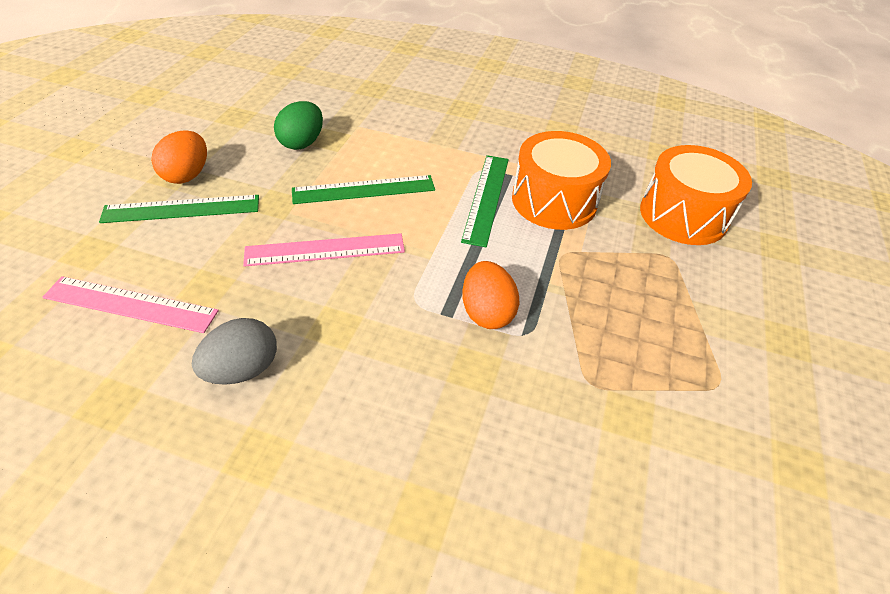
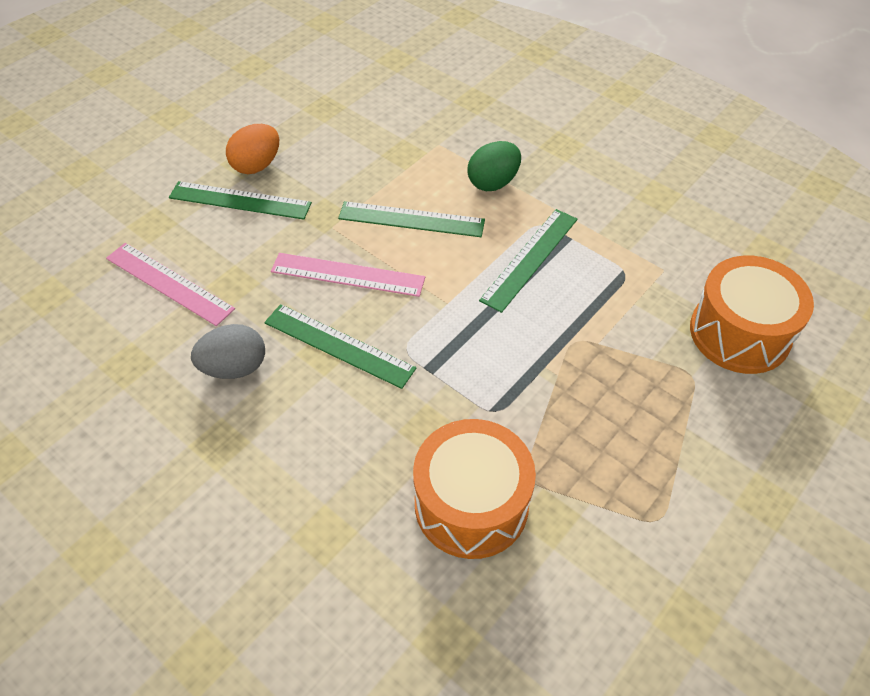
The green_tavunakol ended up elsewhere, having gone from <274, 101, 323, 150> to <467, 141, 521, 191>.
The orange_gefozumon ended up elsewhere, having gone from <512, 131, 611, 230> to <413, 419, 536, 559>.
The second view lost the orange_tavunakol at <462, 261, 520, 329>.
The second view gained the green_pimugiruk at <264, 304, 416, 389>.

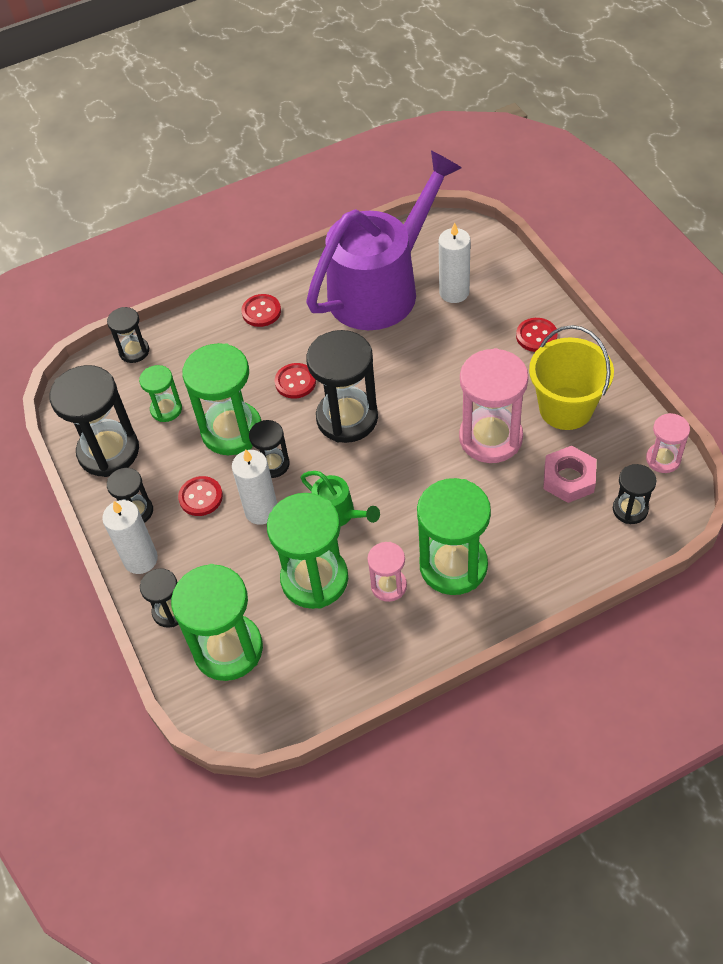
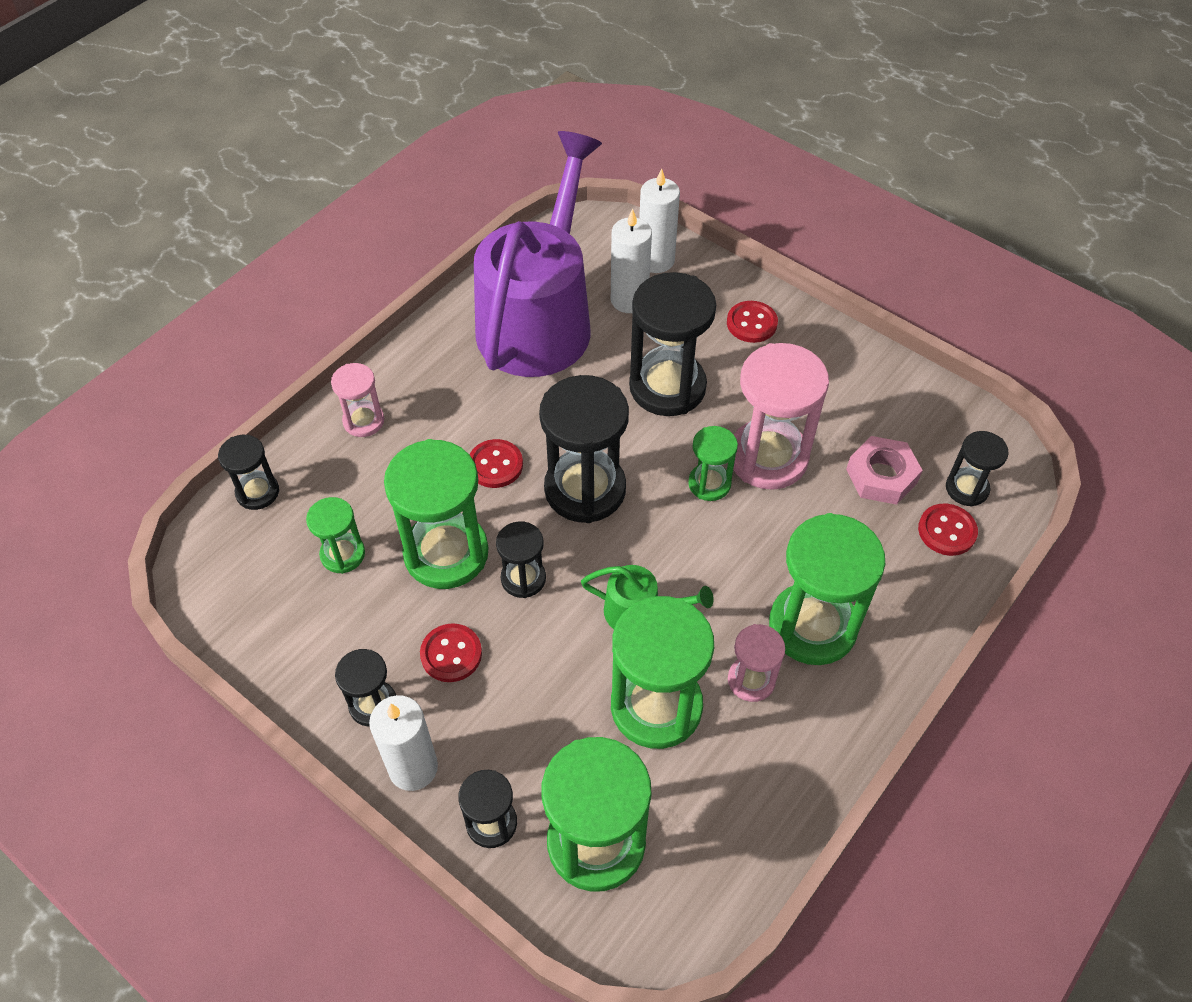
The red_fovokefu ended up elsewhere, having gone from <241, 294, 281, 327> to <918, 504, 978, 556>.
The second view lost the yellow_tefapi at <529, 325, 614, 430>.
The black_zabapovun ended up elsewhere, having gone from <49, 365, 139, 477> to <629, 272, 716, 416>.
The pink_zabapovun ended up elsewhere, having gone from <646, 413, 690, 473> to <331, 363, 384, 437>.
The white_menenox ended up elsewhere, having gone from <232, 449, 277, 525> to <639, 168, 680, 273>.
The second view gained the green_zabapovun at <688, 426, 738, 501>.

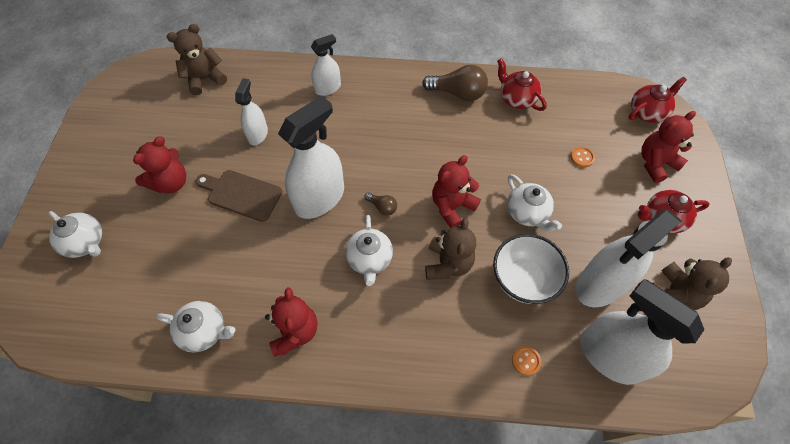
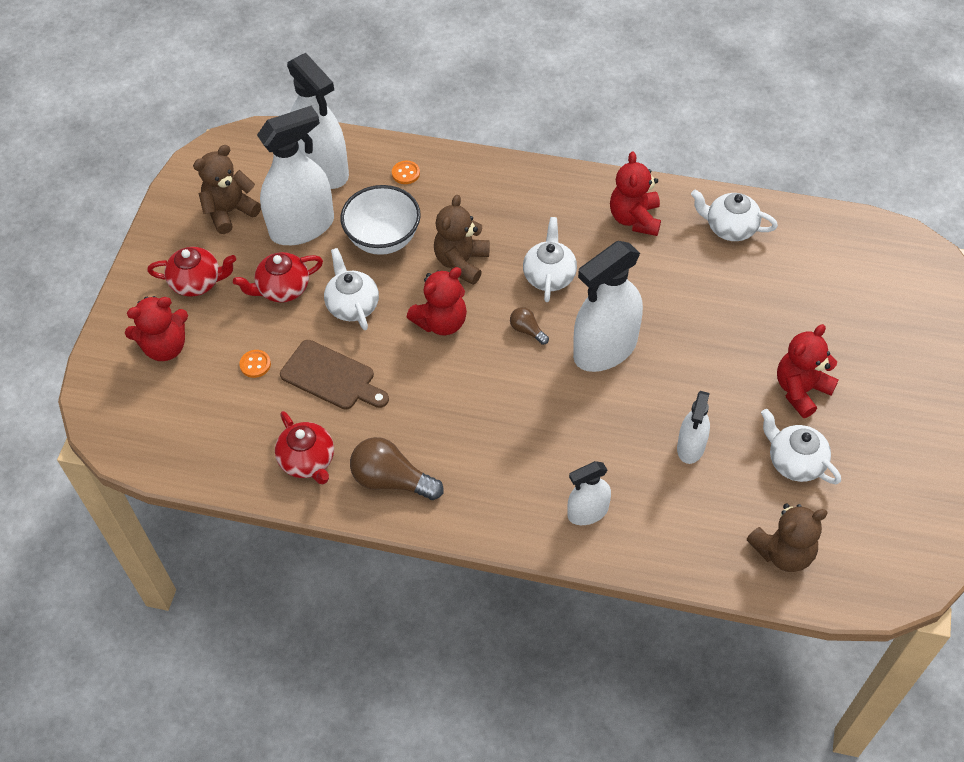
The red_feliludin ended up elsewhere, having gone from <628, 77, 687, 123> to <233, 252, 323, 302>.
The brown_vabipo ended up elsewhere, having gone from <196, 170, 282, 222> to <280, 340, 389, 410>.
The white_feliludin ended up elsewhere, having gone from <48, 211, 102, 258> to <761, 409, 841, 484>.

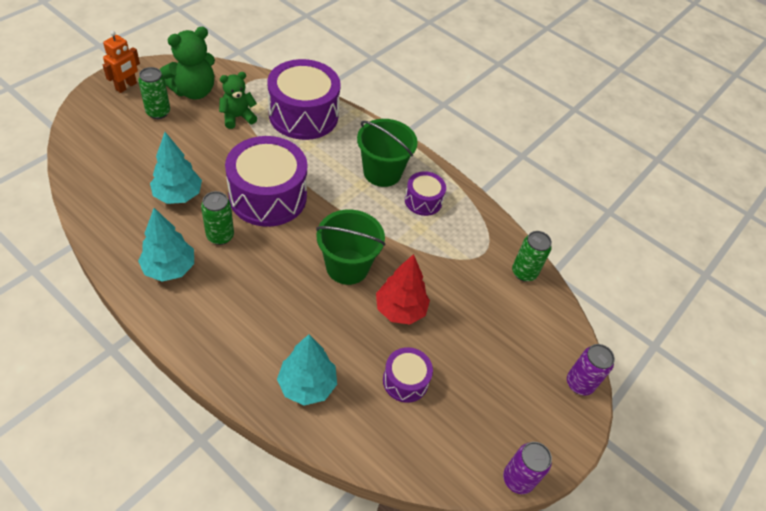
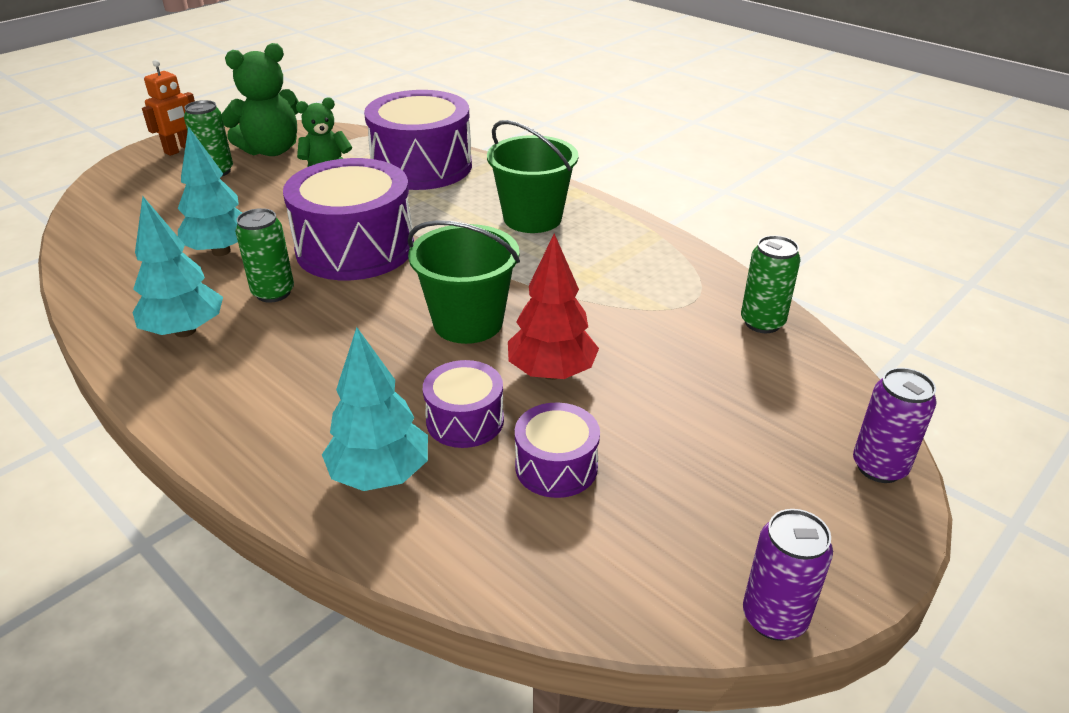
The purple_gefozumon ended up elsewhere, having gone from <405, 171, 446, 216> to <423, 360, 504, 448>.

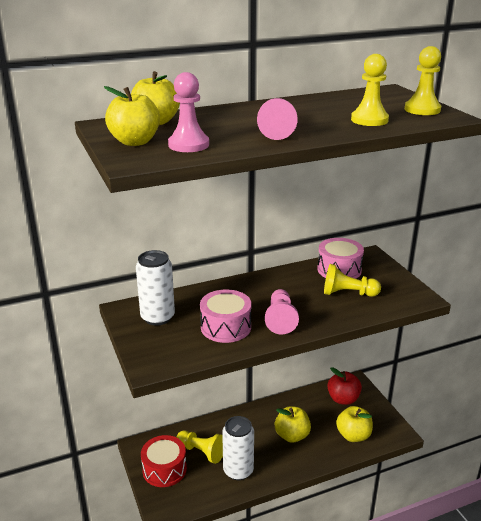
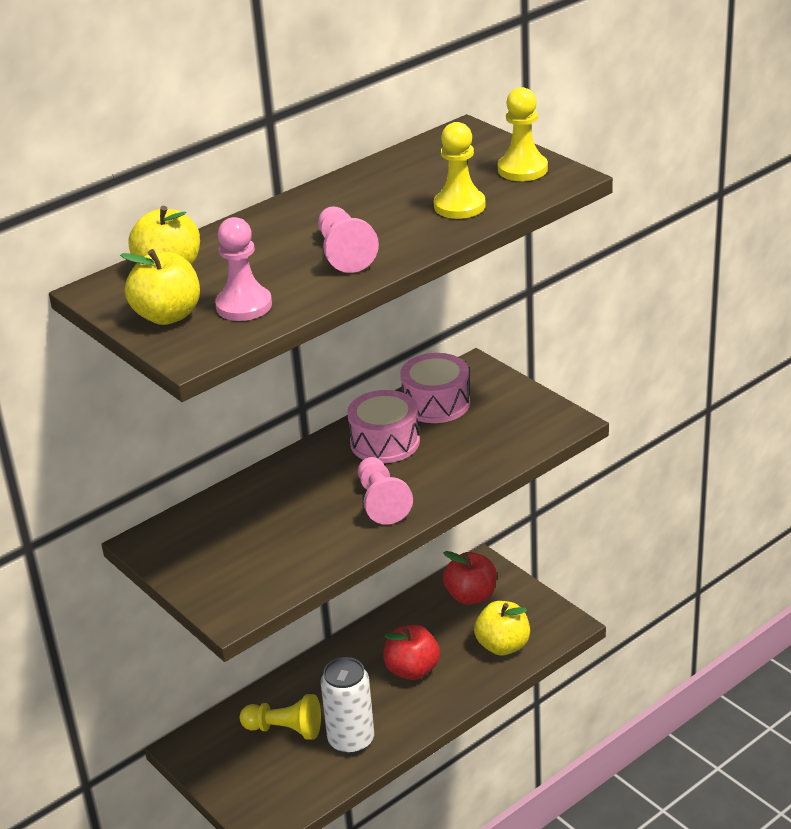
The second view lost the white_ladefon at <136, 250, 175, 326>.
The second view lost the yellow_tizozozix at <324, 264, 381, 297>.
The pink_gefozumon ended up elsewhere, having gone from <200, 289, 251, 343> to <347, 390, 420, 463>.
What was the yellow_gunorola at <275, 406, 311, 443> turned into the red_gunorola at <383, 624, 440, 680>.
The second view lost the red_gefozumon at <141, 435, 187, 487>.

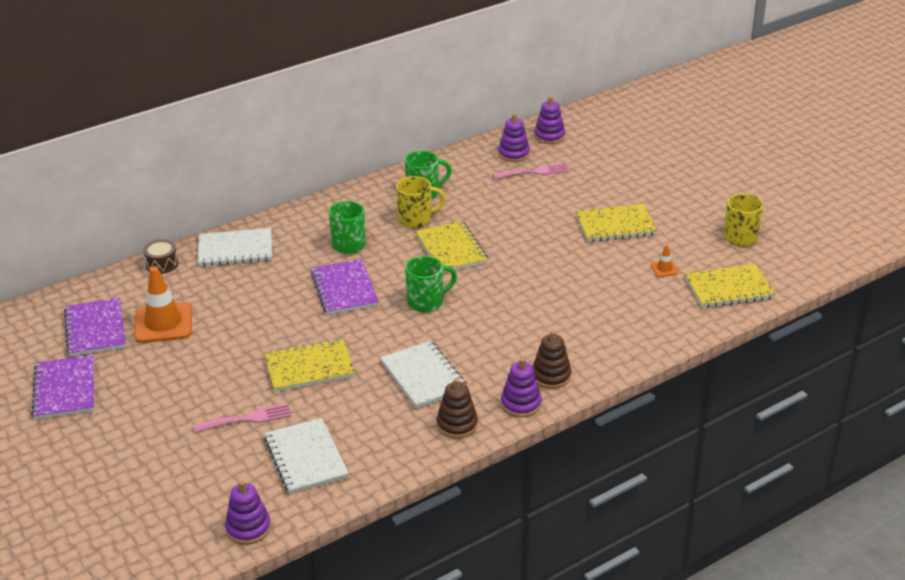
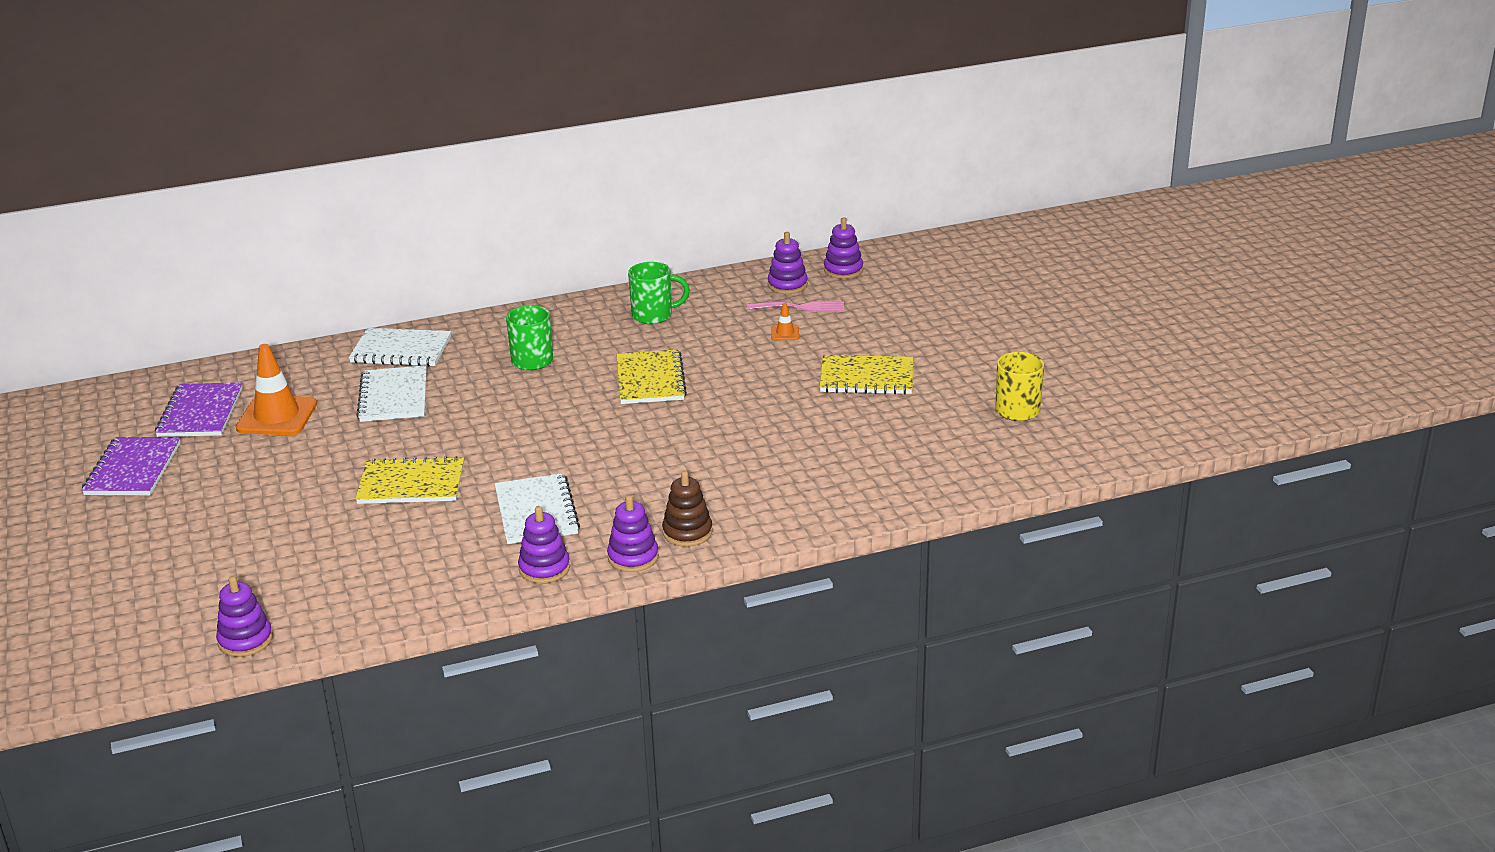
The second view lost the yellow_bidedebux at <396, 176, 446, 228>.
The second view lost the brown_gefozumon at <143, 239, 179, 274>.
The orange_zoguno ended up elsewhere, having gone from <650, 245, 679, 277> to <771, 303, 799, 340>.
The second view lost the green_bidedebux at <405, 256, 457, 312>.
The second view lost the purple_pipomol at <311, 259, 379, 315>.
The second view lost the yellow_pipomol at <685, 264, 775, 308>.
What was the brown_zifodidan at <437, 378, 478, 439> turned into the purple_zifodidan at <518, 506, 570, 584>.
The second view lost the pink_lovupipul at <194, 404, 292, 432>.
The white_pipomol ended up elsewhere, having gone from <264, 418, 349, 494> to <356, 365, 427, 422>.

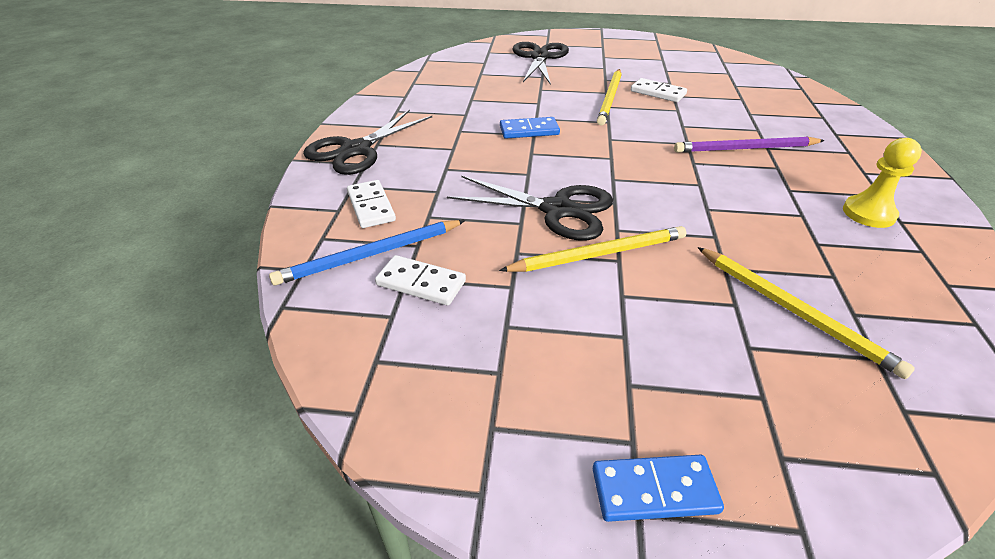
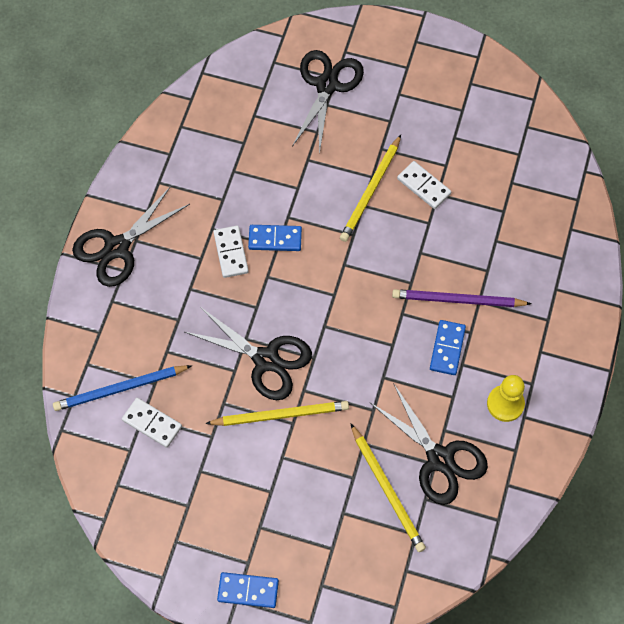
The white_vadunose ended up elsewhere, having gone from <347, 180, 396, 228> to <214, 225, 249, 278>.
The second view gained the blue_vadunose at <430, 320, 466, 375>.
The second view gained the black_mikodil at <371, 383, 488, 505>.

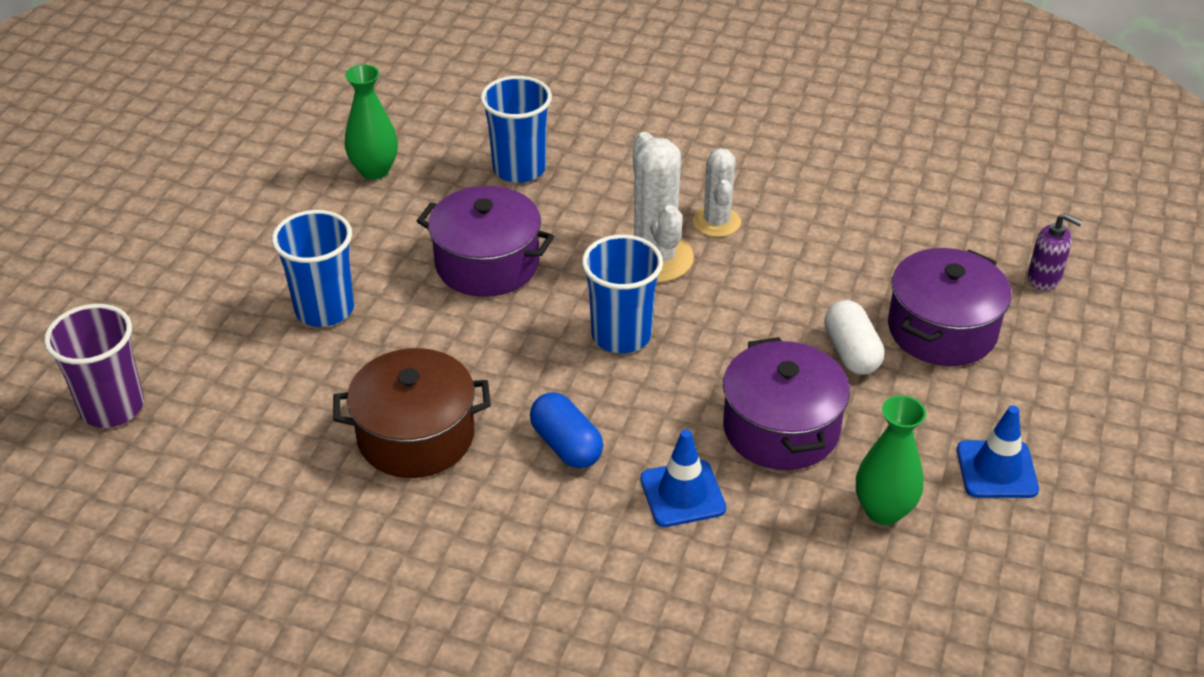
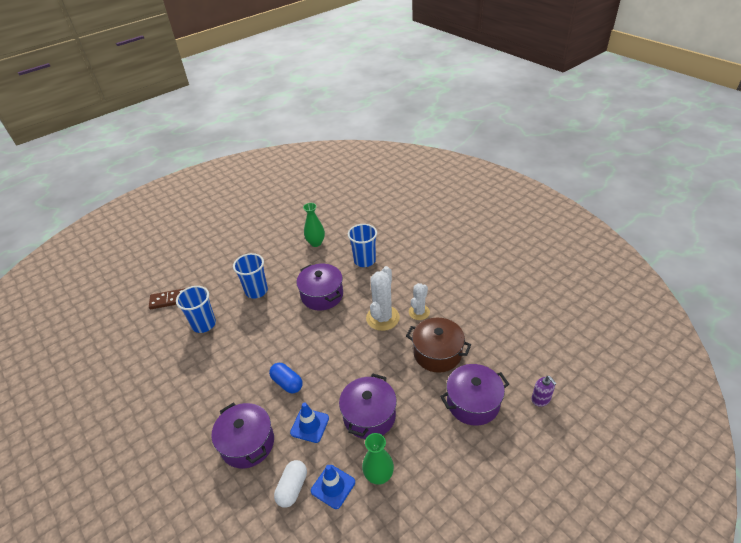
The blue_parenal ended up elsewhere, having gone from <582, 234, 663, 353> to <176, 286, 216, 333>.
The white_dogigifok ended up elsewhere, having gone from <824, 300, 884, 375> to <274, 460, 307, 508>.
Where the purple_parenal stood at <44, 304, 144, 428>, the brown_vadunose came to stand at <149, 288, 186, 309>.
The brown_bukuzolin ended up elsewhere, having gone from <333, 348, 491, 478> to <406, 318, 471, 373>.
The blue_dogigifok at <530, 392, 603, 468> ended up facing another way, 45 degrees counterclockwise from before.
The blue_zoguno ended up elsewhere, having gone from <957, 406, 1039, 498> to <311, 465, 355, 509>.
The second view gained the purple_bukuzolin at <212, 403, 274, 468>.

